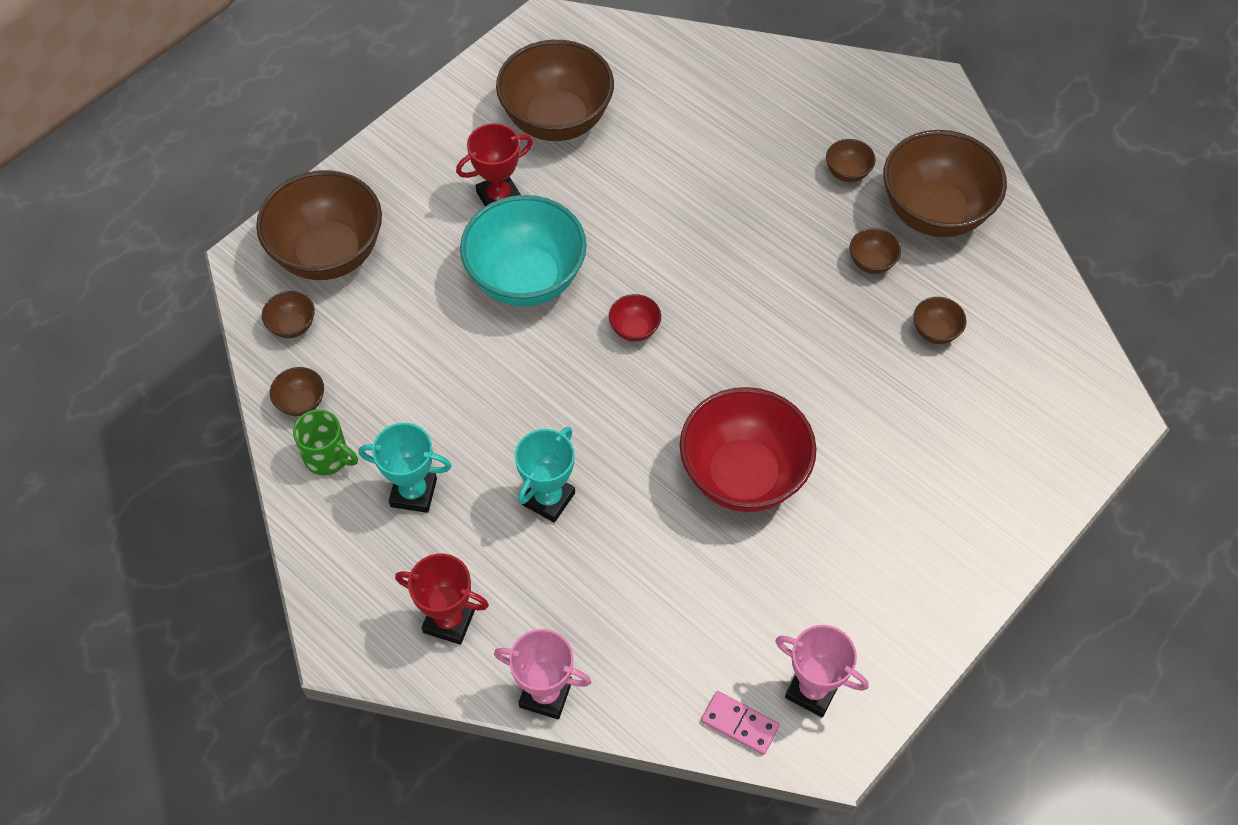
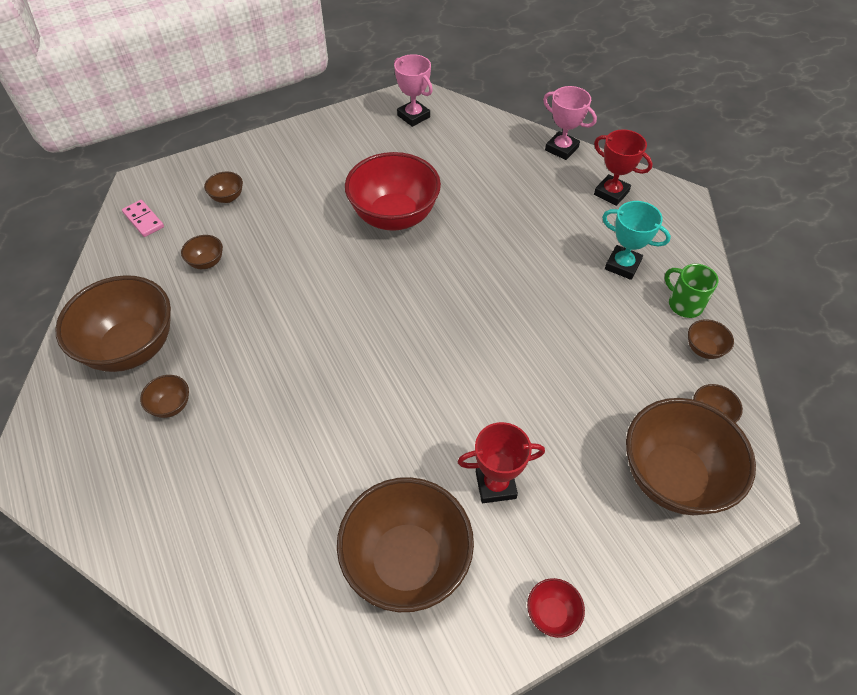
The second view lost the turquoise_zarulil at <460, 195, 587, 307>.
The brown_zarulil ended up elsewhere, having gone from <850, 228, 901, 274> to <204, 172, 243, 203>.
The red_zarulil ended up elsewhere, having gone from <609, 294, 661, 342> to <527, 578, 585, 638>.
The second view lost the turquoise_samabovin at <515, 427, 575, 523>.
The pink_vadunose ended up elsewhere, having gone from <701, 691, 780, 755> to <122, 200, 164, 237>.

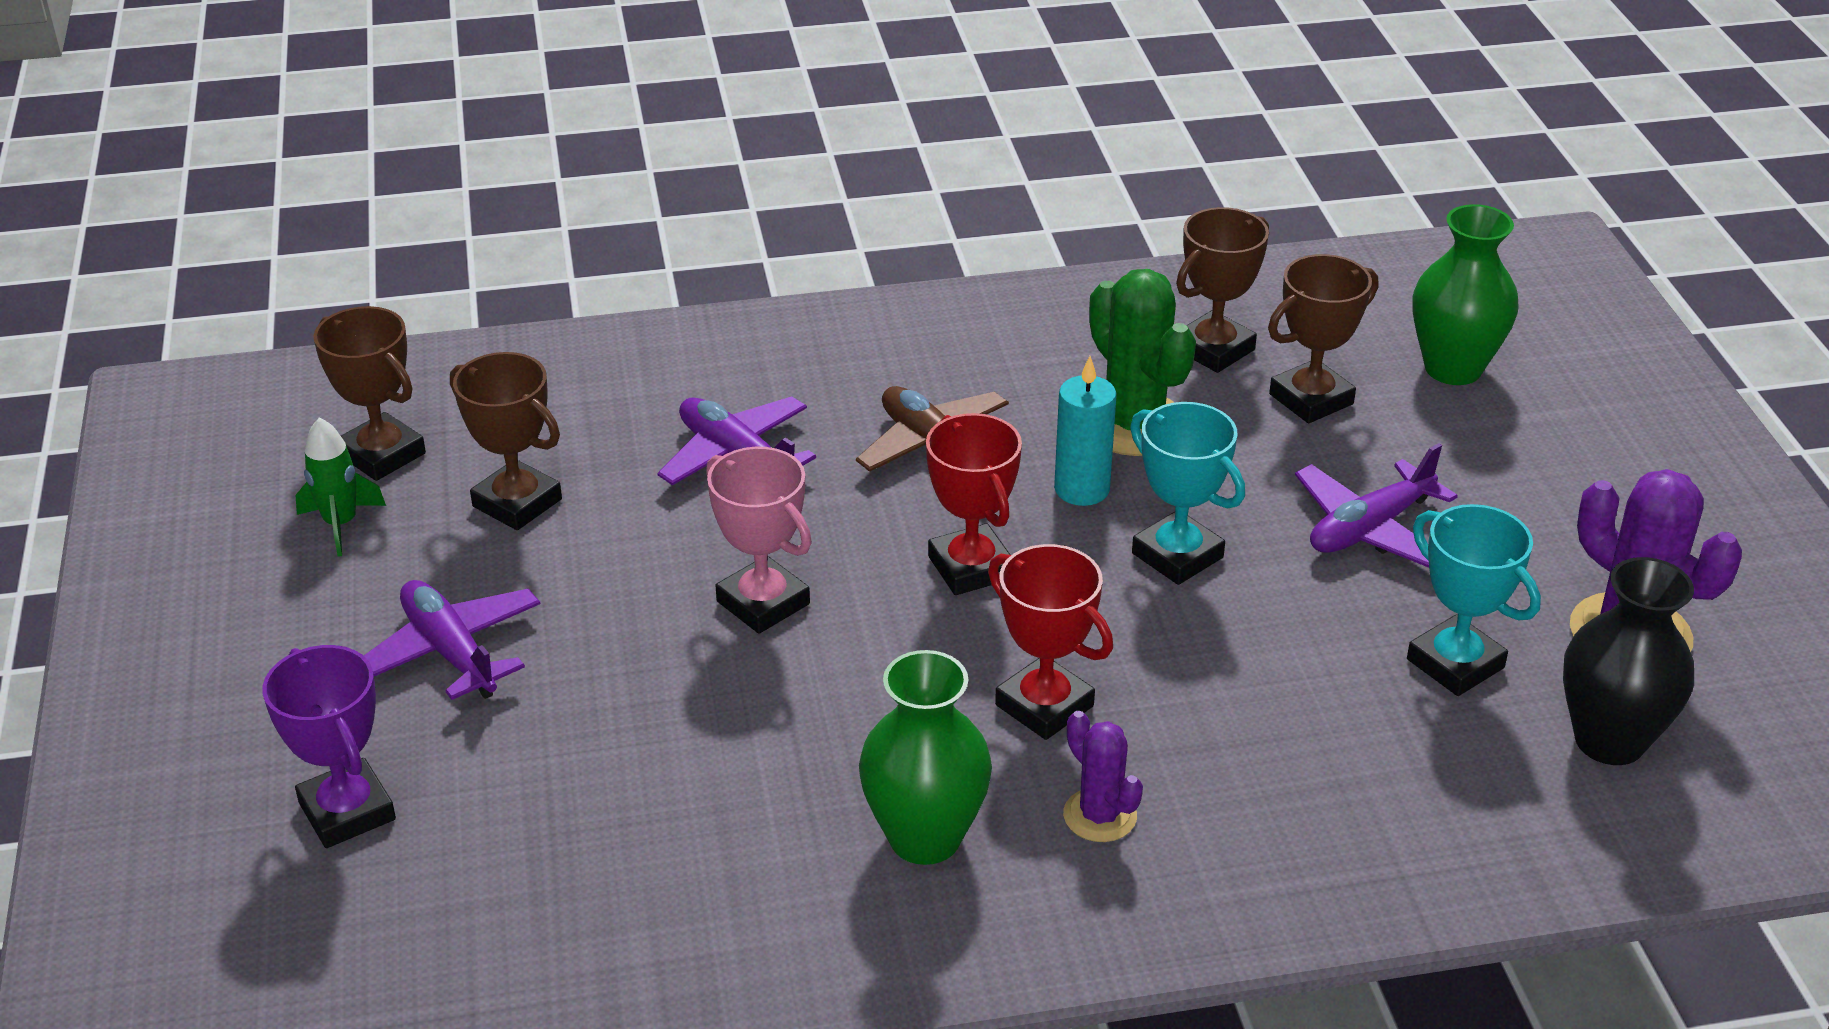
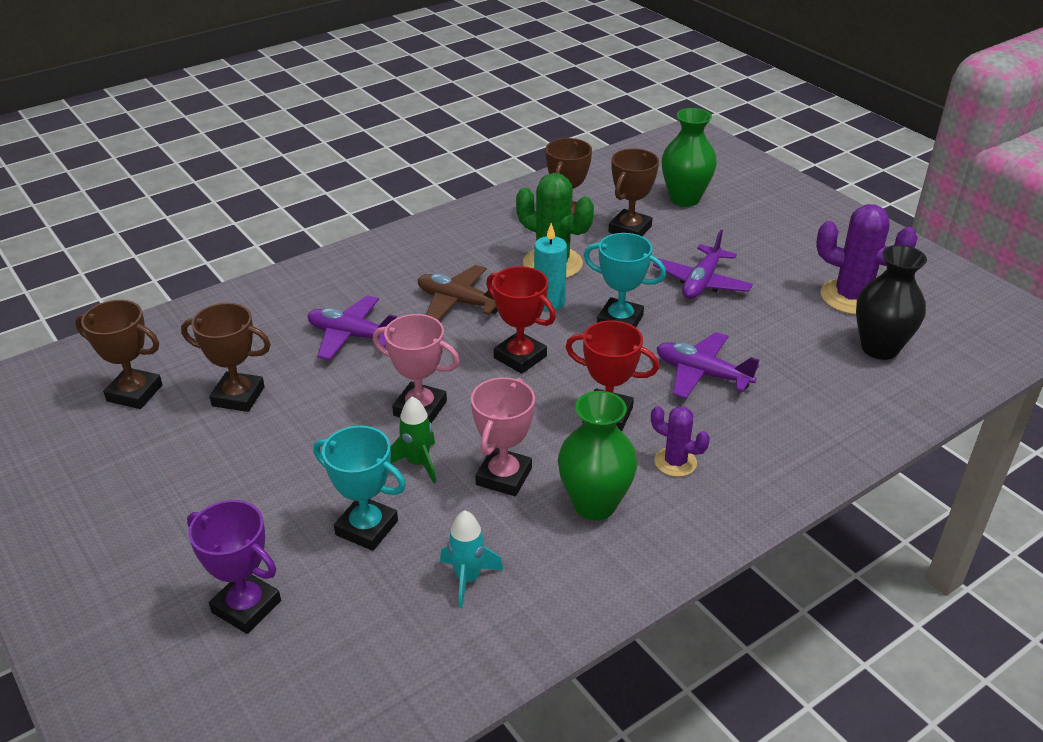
The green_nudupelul ended up elsewhere, having gone from <295, 418, 386, 557> to <390, 396, 436, 483>.
The turquoise_samabovin ended up elsewhere, having gone from <1407, 504, 1541, 696> to <313, 426, 406, 551>.
The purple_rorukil ended up elsewhere, having gone from <364, 580, 540, 700> to <657, 332, 759, 399>.
The second view gained the pink_samabovin at <471, 377, 535, 496>.
The second view gained the turquoise_nudupelul at <440, 510, 503, 608>.

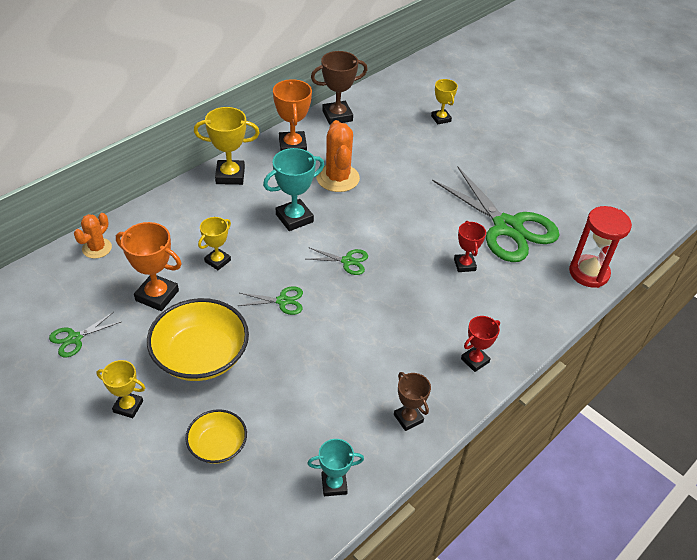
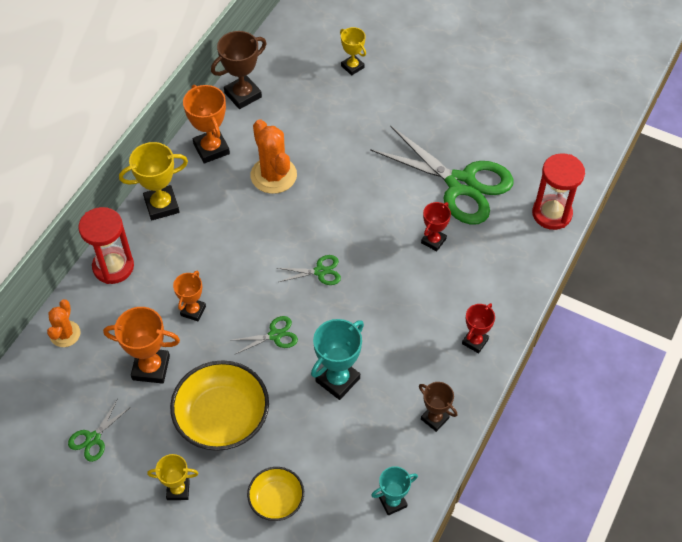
The turquoise_samabovin ended up elsewhere, having gone from <263, 148, 324, 231> to <311, 319, 364, 400>.
What was the yellow_samabovin at <198, 217, 231, 270> turned into the orange_samabovin at <173, 271, 206, 321>.
The red_samabovin at <454, 221, 486, 272> ended up facing another way, 60 degrees clockwise from before.
The second view gained the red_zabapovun at <78, 207, 134, 284>.

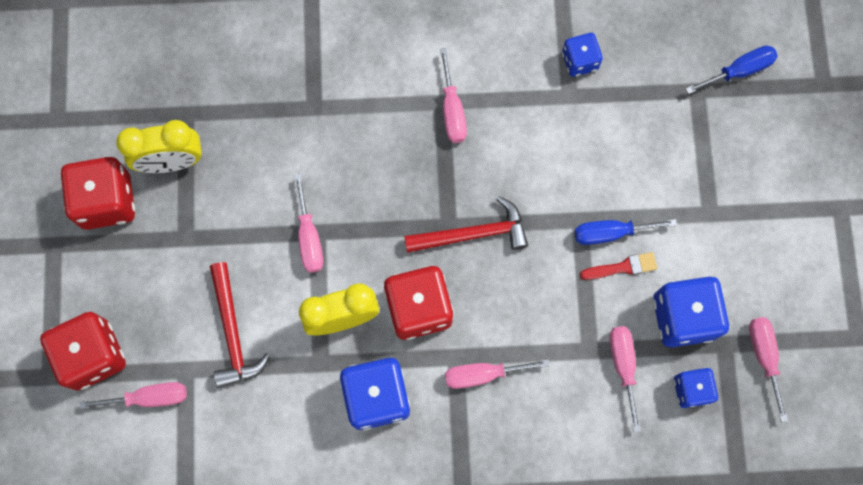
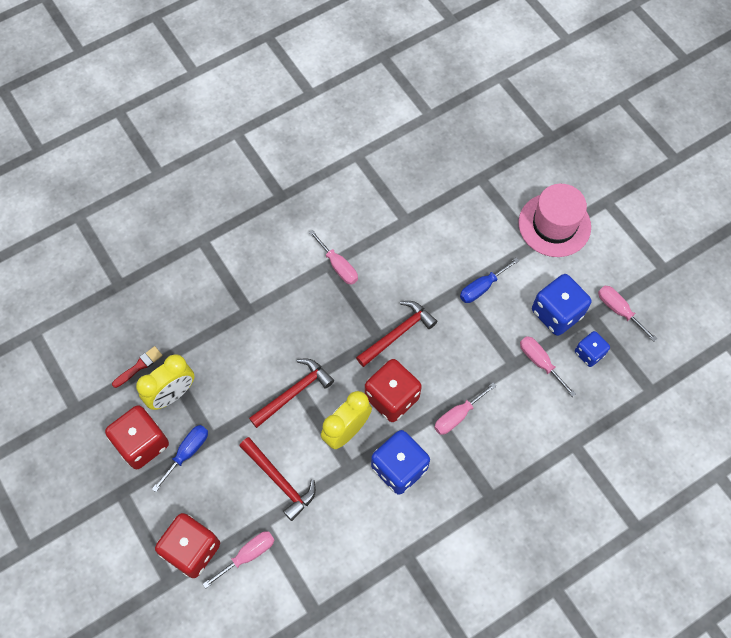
The second view lost the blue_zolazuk at <562, 33, 603, 77>.
The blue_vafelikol ended up elsewhere, having gone from <686, 46, 778, 94> to <152, 425, 208, 492>.
Where the pink_vafelikol stood at <294, 173, 323, 273>, the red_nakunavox came to stand at <249, 359, 334, 428>.
The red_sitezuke ended up elsewhere, having gone from <580, 252, 657, 280> to <112, 346, 163, 388>.
The second view gained the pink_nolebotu at <519, 184, 591, 257>.

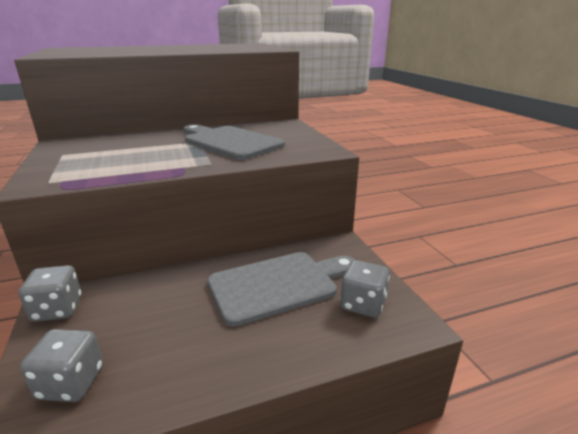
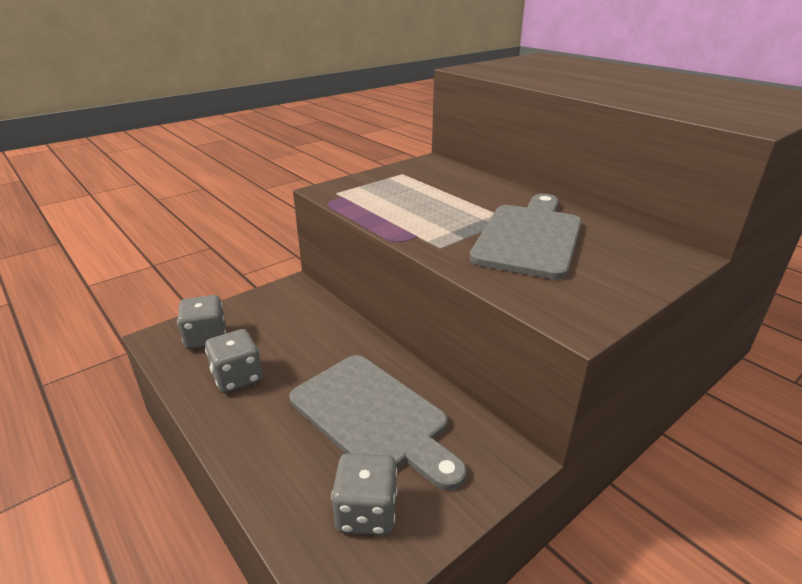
The grey_zolazuk ended up elsewhere, having gone from <19, 265, 82, 322> to <205, 329, 263, 393>.

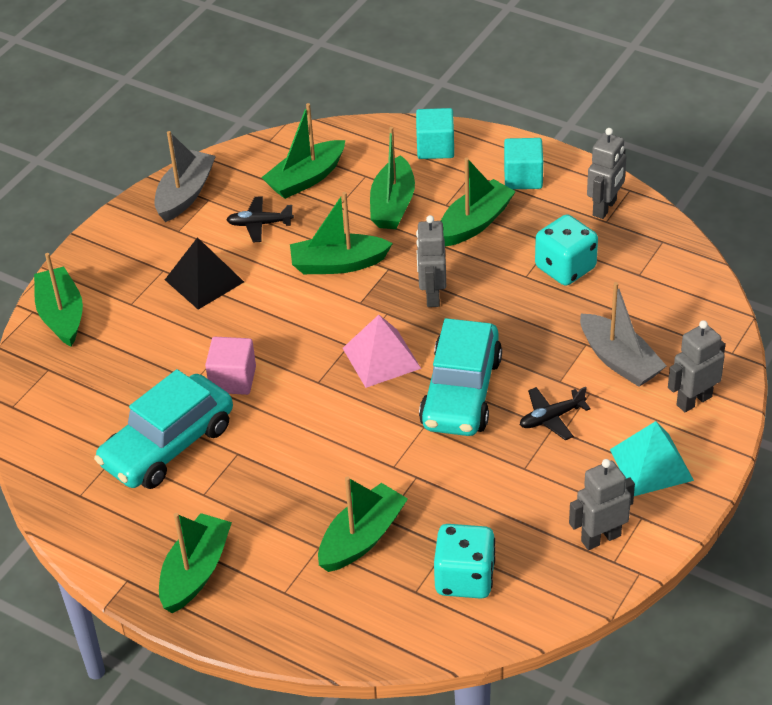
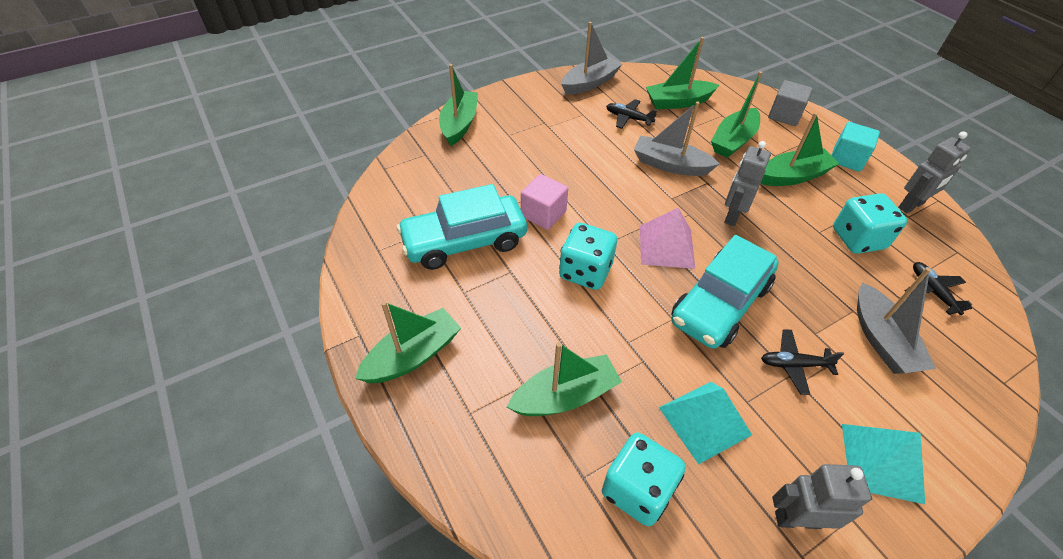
What was the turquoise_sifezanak at <416, 108, 454, 159> turned into the grey_sifezanak at <768, 80, 813, 126>.
What was the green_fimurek at <290, 192, 393, 274> turned into the grey_fimurek at <634, 101, 719, 176>.
The second view lost the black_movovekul at <165, 237, 244, 310>.
The second view lost the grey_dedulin at <668, 320, 725, 412>.
The second view gained the turquoise_zolazuk at <559, 223, 617, 290>.
The second view gained the black_rorukil at <905, 262, 972, 315>.
The second view gained the turquoise_movovekul at <659, 382, 752, 464>.

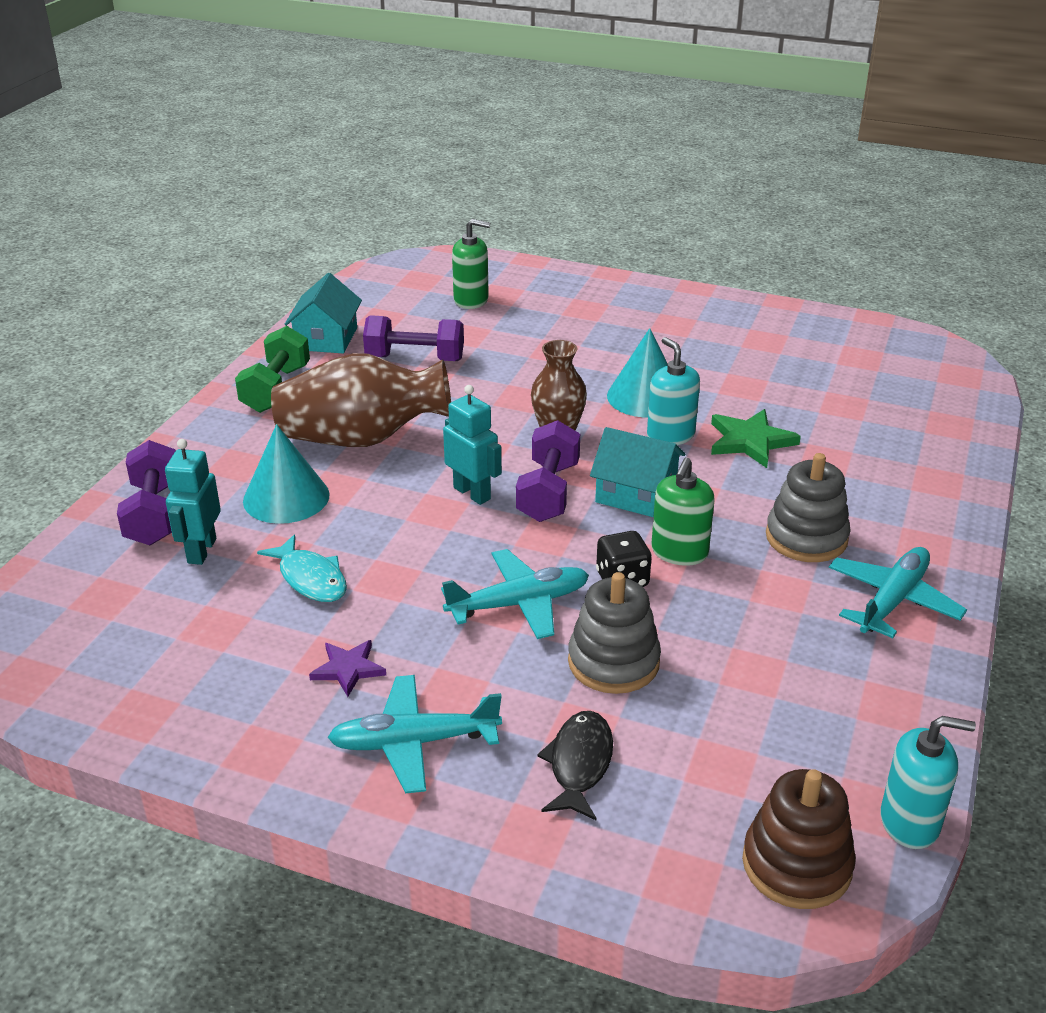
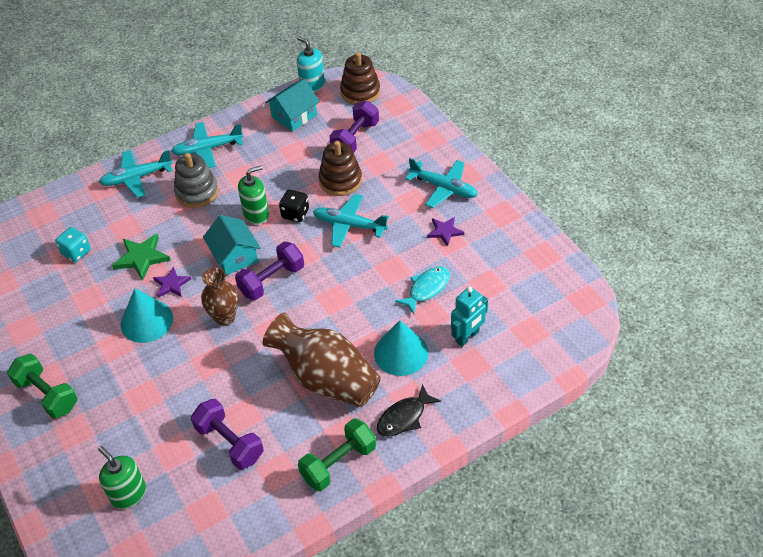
The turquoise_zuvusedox ended up elsewhere, having gone from <284, 273, 362, 353> to <265, 79, 320, 132>.
Where the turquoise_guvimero stood at <647, 337, 700, 445>, the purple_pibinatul came to stand at <153, 266, 191, 297>.
The second view lost the turquoise_dedulin at <443, 385, 502, 505>.
The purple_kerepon ended up elsewhere, having gone from <117, 440, 176, 545> to <329, 101, 379, 153>.
The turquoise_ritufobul at <257, 534, 347, 602> ended up facing another way, 45 degrees clockwise from before.
What was the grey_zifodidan at <568, 572, 661, 694> turned into the brown_zifodidan at <319, 141, 362, 196>.
The black_ritufobul ended up elsewhere, having gone from <537, 711, 613, 821> to <377, 384, 441, 437>.
The second view gained the turquoise_rorukil at <99, 150, 173, 198>.
The second view gained the turquoise_zolazuk at <55, 227, 91, 262>.
The second view gained the green_kerepon at <7, 354, 78, 419>.

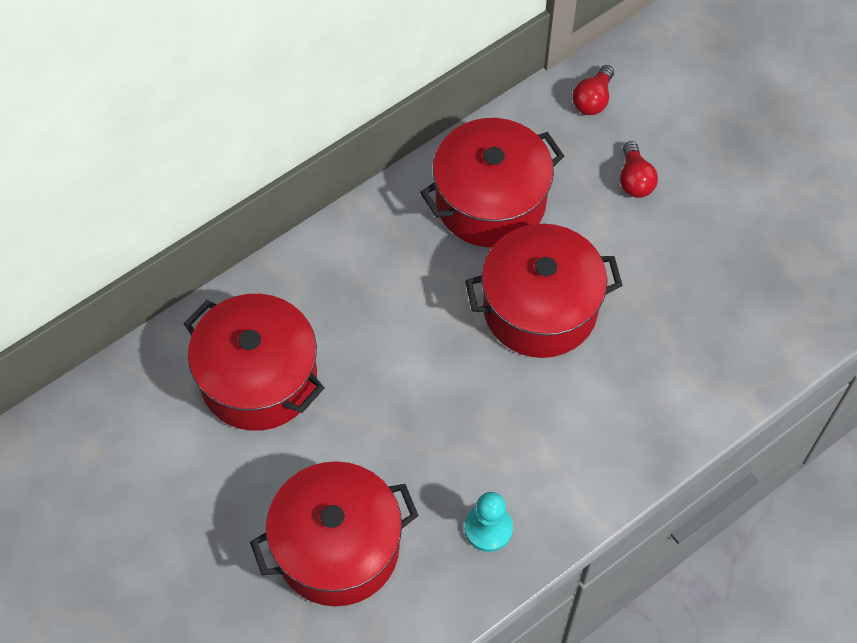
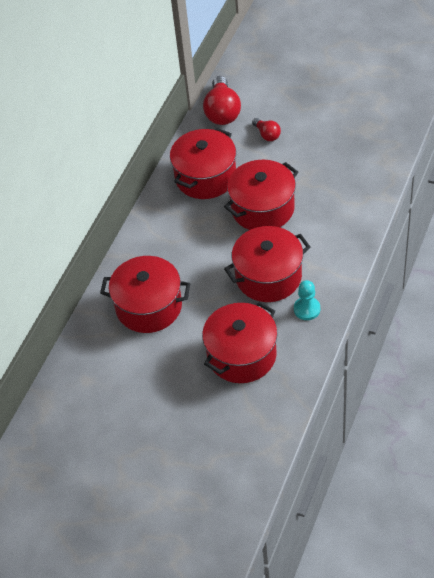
The size of the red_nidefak at <572, 65, 614, 115> changed by a factor of 1.86.
The second view gained the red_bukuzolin at <224, 226, 310, 302>.

